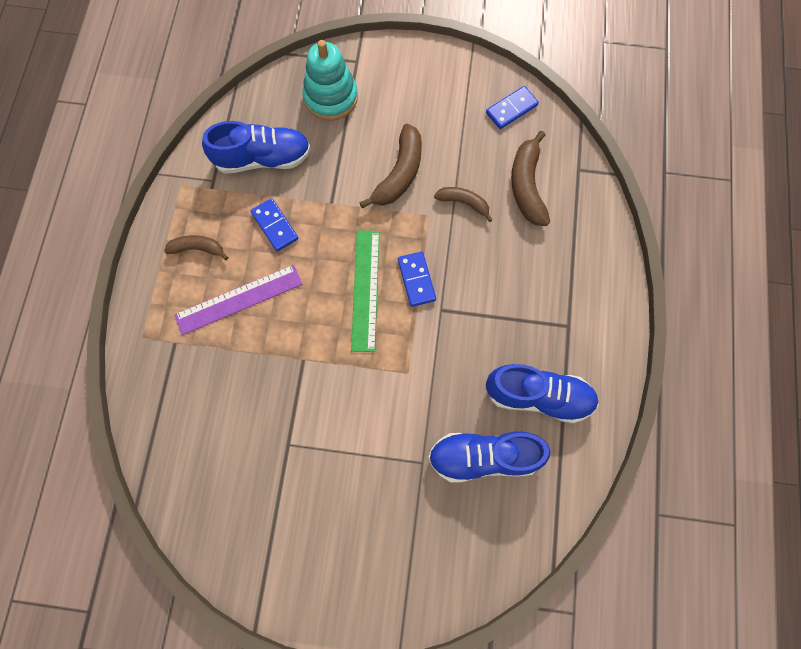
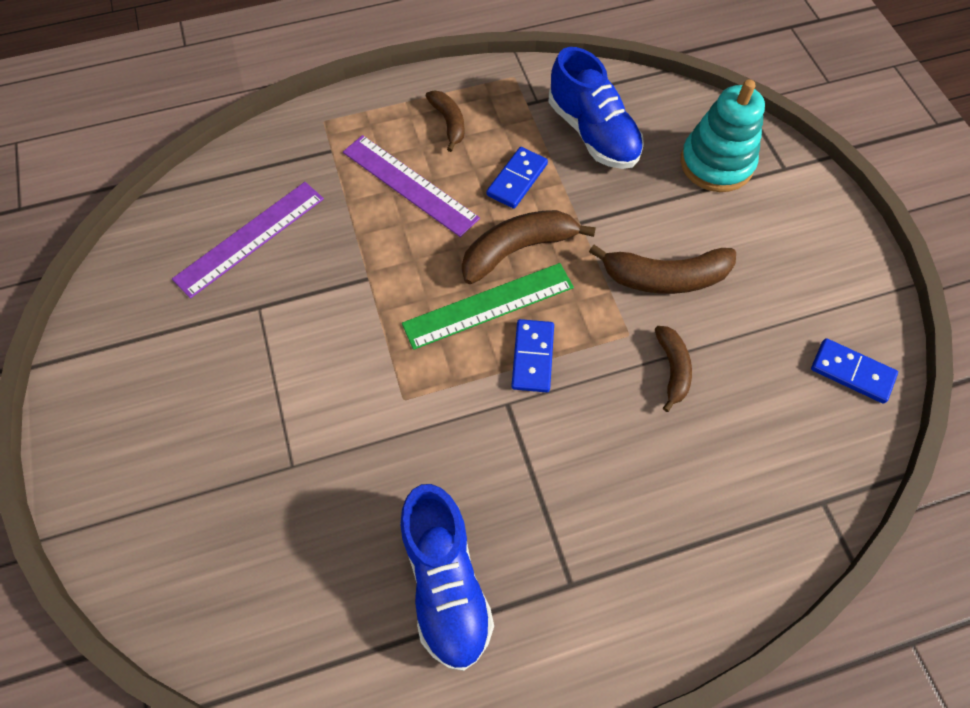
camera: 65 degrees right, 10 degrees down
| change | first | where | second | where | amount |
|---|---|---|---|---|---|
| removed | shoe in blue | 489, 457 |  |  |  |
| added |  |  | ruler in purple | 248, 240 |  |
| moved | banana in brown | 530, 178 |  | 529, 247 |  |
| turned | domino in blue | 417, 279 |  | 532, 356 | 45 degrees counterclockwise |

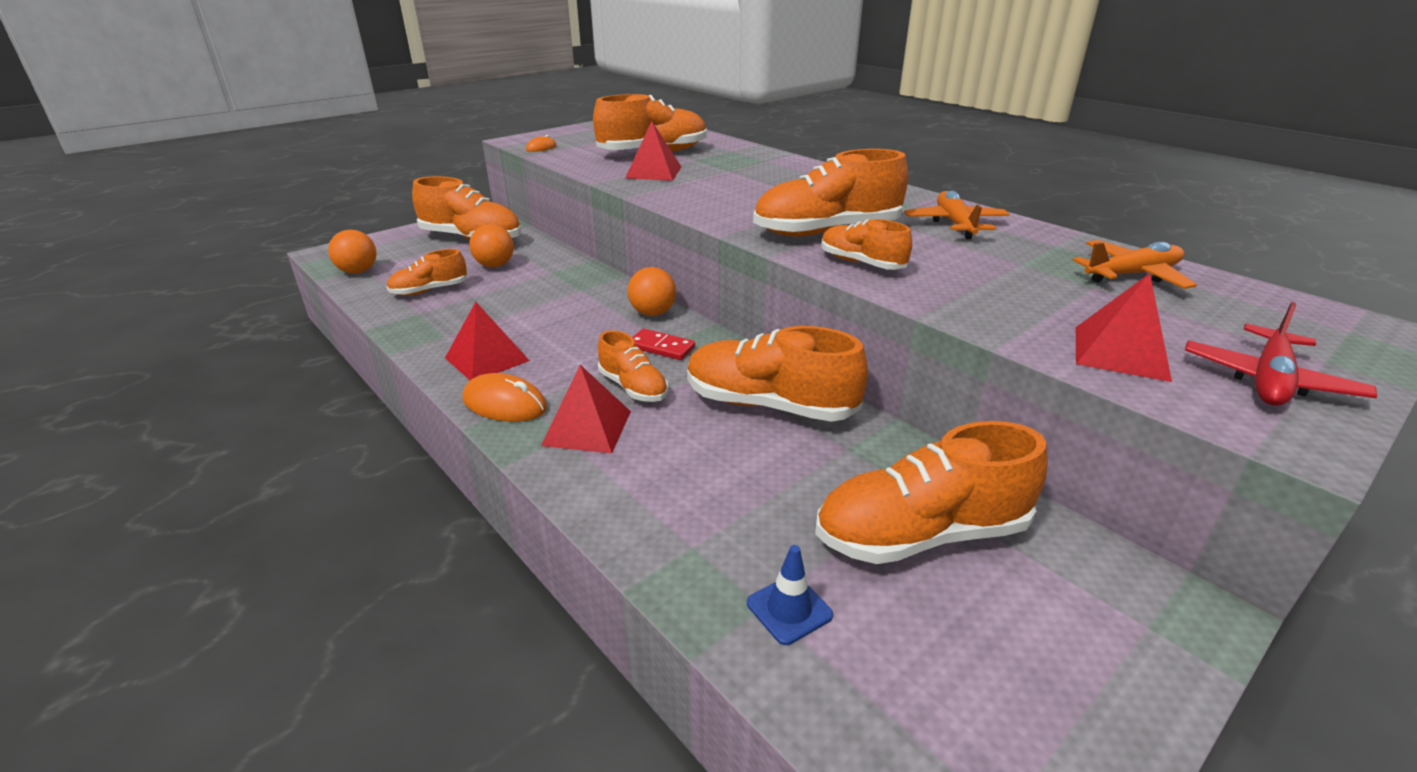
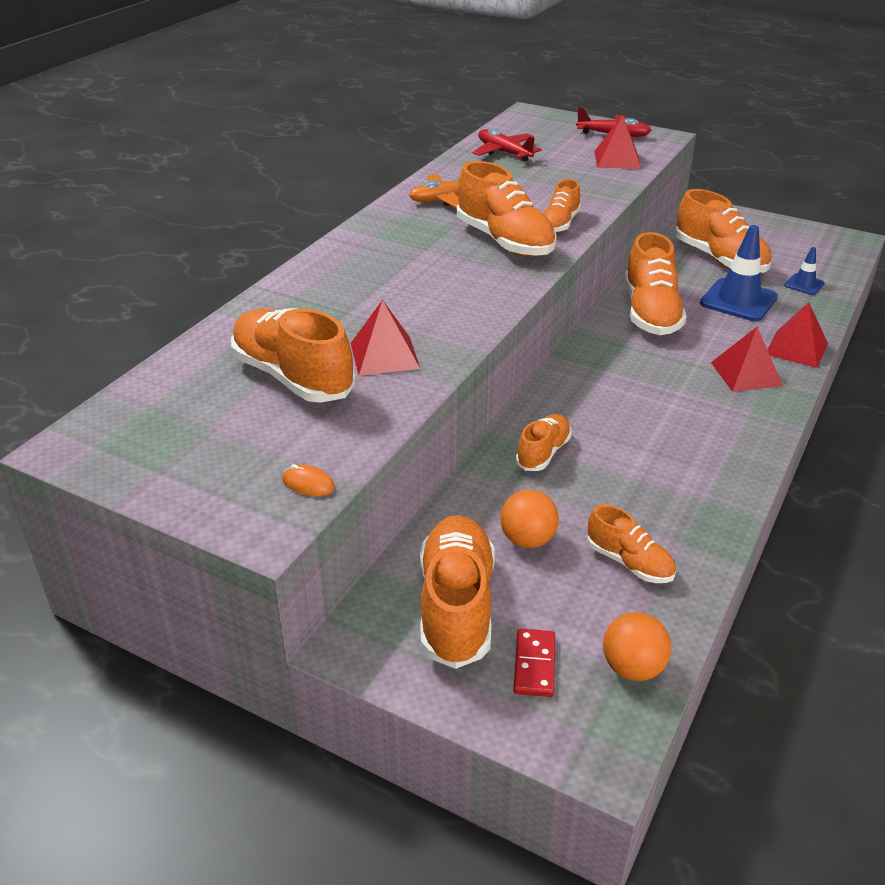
camera: 110 degrees left, 5 degrees up
| change | first | where | second | where | amount |
|---|---|---|---|---|---|
| removed | mouse in orange | 504, 397 |  |  |  |
| removed | ball in orange | 651, 291 |  |  |  |
| added |  |  | traffic cone in blue | 739, 273 |  |
| moved | pyramid in red | 487, 341 |  | 797, 335 |  |
| moved | shoe in orange | 633, 366 |  | 544, 442 |  |
| moved | domino in red | 663, 344 |  | 534, 662 |  |
| recoloured | plane in orange | 1135, 264 | plane in red | 507, 145 |  |

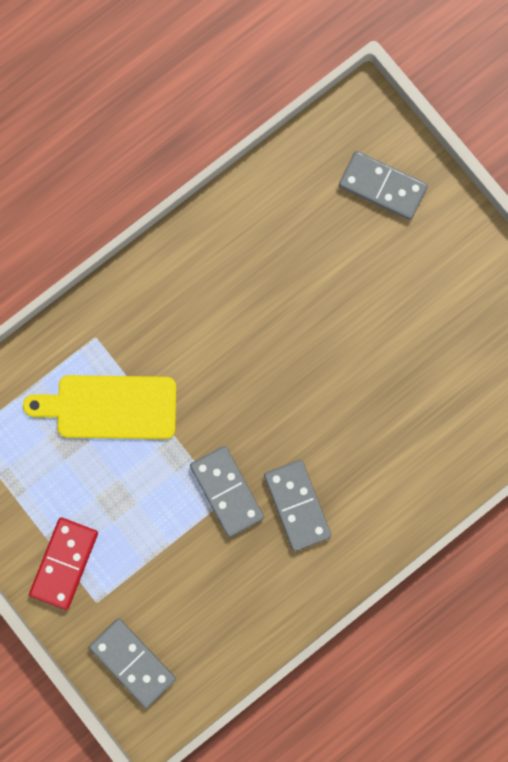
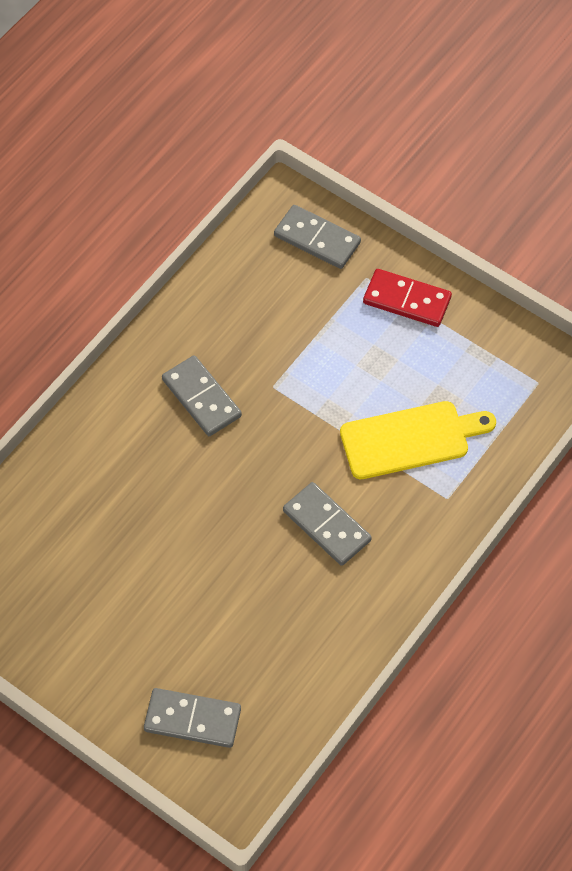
camera: 165 degrees right, 20 degrees down
| change | first | where | second | where | amount |
|---|---|---|---|---|---|
| moved | domino in grey | 227, 491 |  | 327, 524 |  |
| turned | domino in red | 63, 563 |  | 407, 298 | 75 degrees counterclockwise |

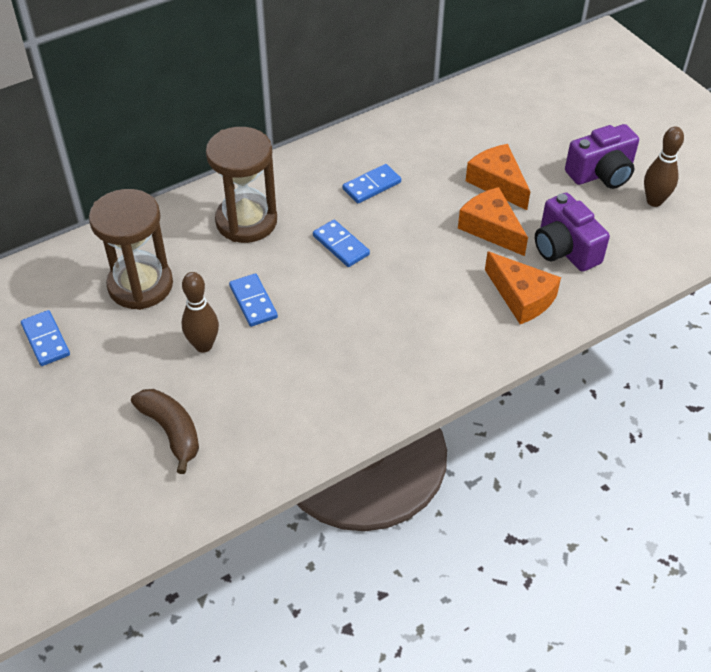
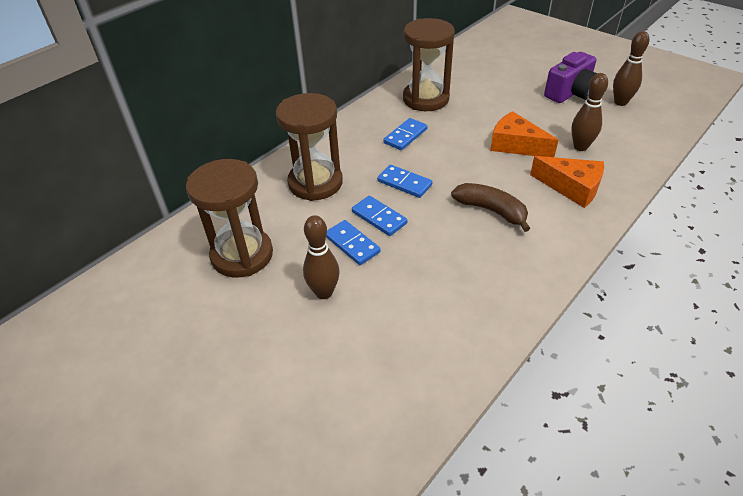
camera: 15 degrees left, 5 degrees down
| change | first | where | second | where | amount |
|---|---|---|---|---|---|
| removed | cheese in orange | 498, 177 |  |  |  |
| added |  |  | hourglass in brown | 429, 64 |  |
| moved | domino in blue | 45, 338 |  | 380, 216 |  |
| moved | banana in brown | 165, 431 |  | 491, 207 |  |
| replaced | camera in purple | 572, 232 | bowling pin in brown | 589, 112 |  |

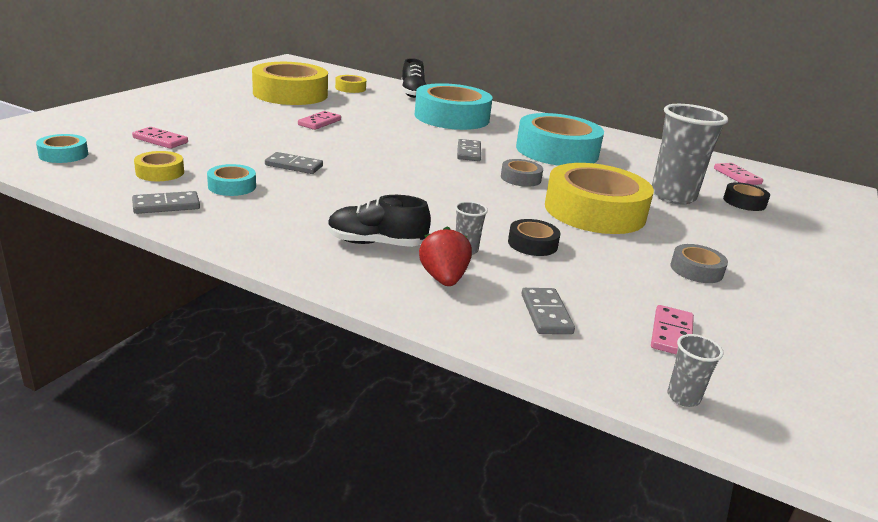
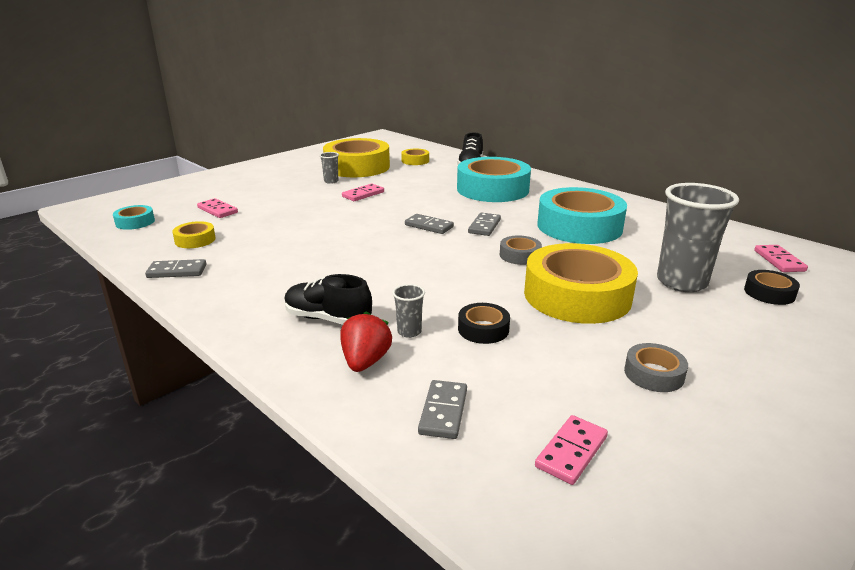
camera: 20 degrees right, 0 degrees up
| change | first | where | second | where | amount |
|---|---|---|---|---|---|
| removed | tape in turquoise | 231, 180 |  |  |  |
| moved | domino in grey | 294, 163 |  | 429, 224 |  |
| moved | cup in grey | 695, 370 |  | 329, 168 |  |

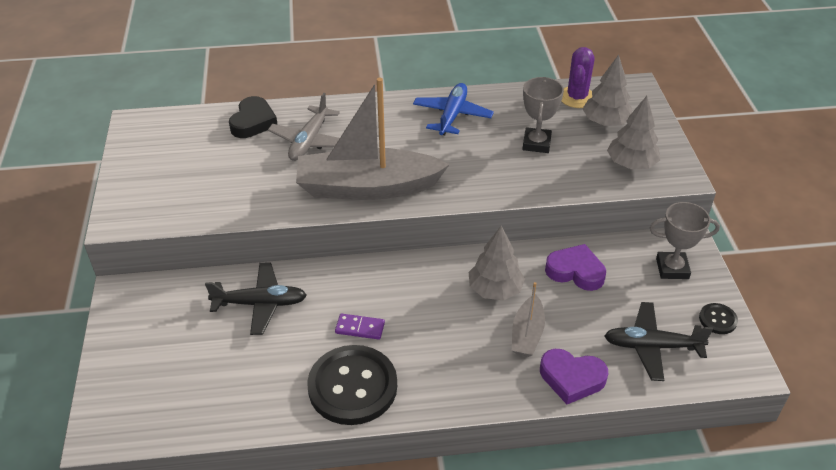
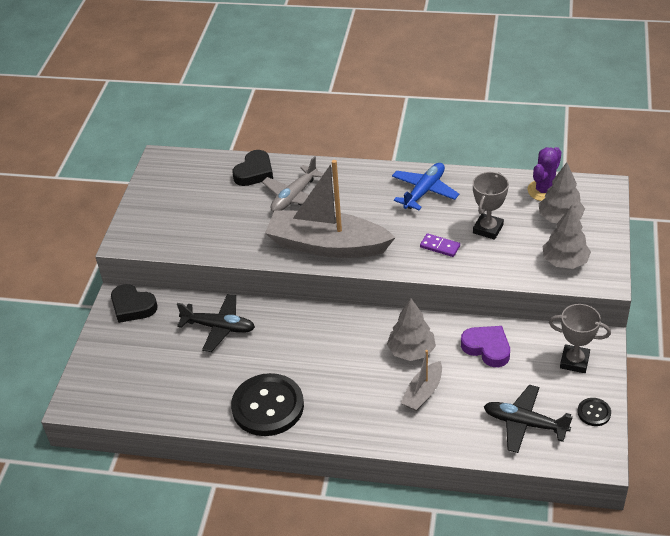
camera: 20 degrees right, 0 degrees up
| change | first | where | second | where | amount |
|---|---|---|---|---|---|
| removed | heart in purple | 574, 376 |  |  |  |
| added |  |  | heart in black | 134, 303 |  |
| moved | domino in purple | 360, 327 |  | 440, 245 |  |

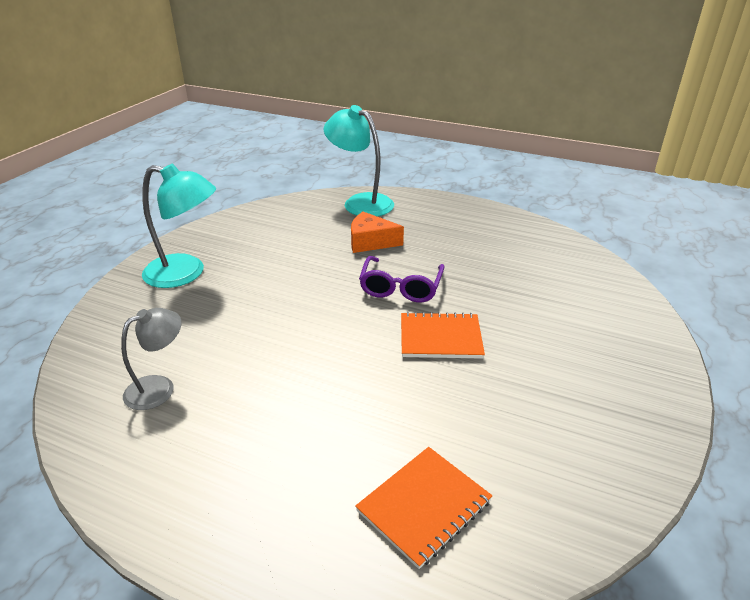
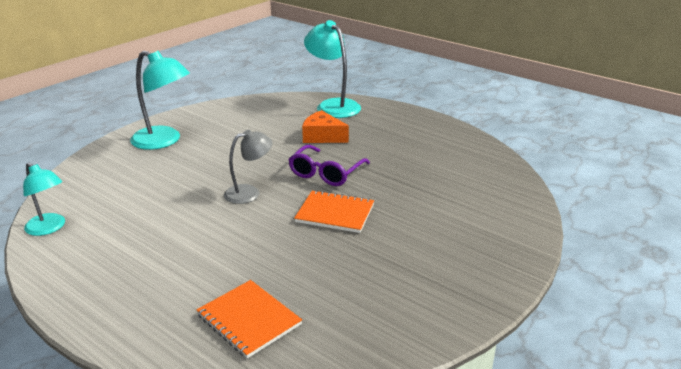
camera: 15 degrees right, 5 degrees down
| change | first | where | second | where | amount |
|---|---|---|---|---|---|
| added |  |  | lamp in turquoise | 44, 199 |  |
| moved | lamp in grey | 151, 359 |  | 248, 167 |  |
| turned | notebook in orange | 423, 508 |  | 249, 319 | 75 degrees clockwise |

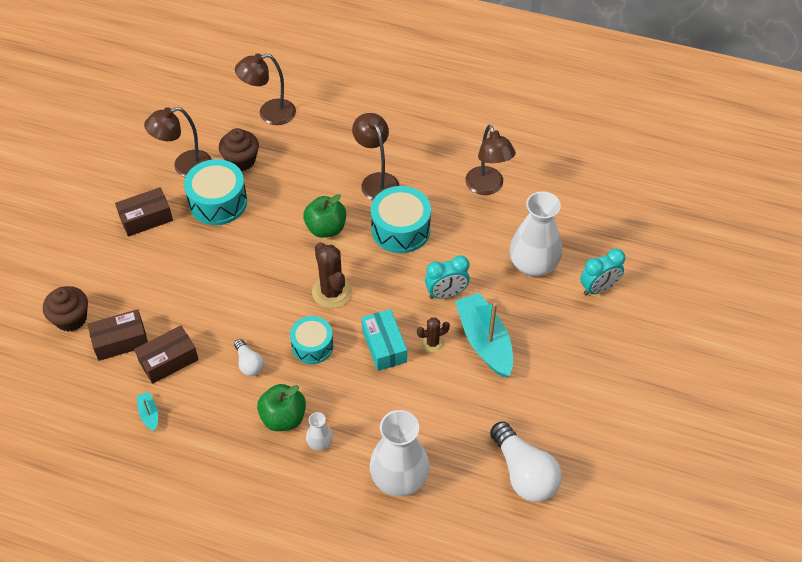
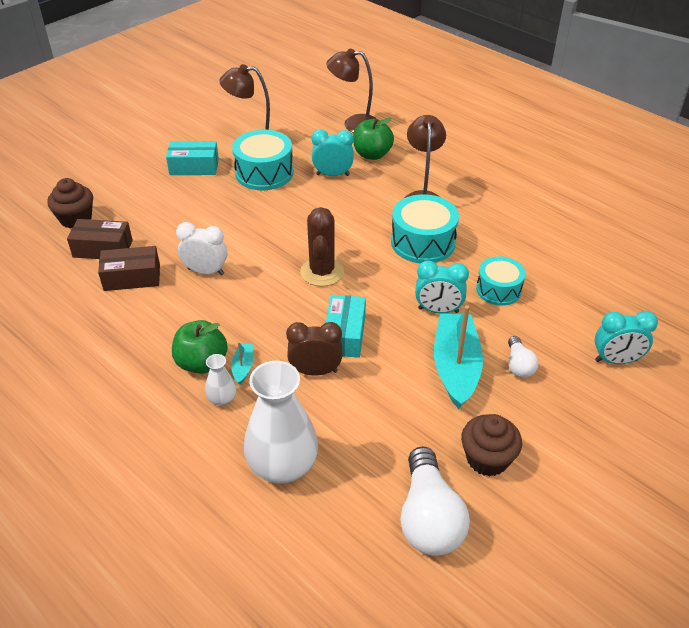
camera: 25 degrees right, 10 degrees down
| change | first | where | second | where | amount |
|---|---|---|---|---|---|
| removed | cactus in brown | 433, 335 |  |  |  |
| removed | lamp in brown | 490, 160 |  |  |  |
| removed | vase in white | 536, 234 |  |  |  |
| added |  |  | clock in white | 201, 248 |  |
| added |  |  | clock in brown | 314, 349 |  |
| added |  |  | clock in turquoise | 333, 152 |  |
| moved | boat in turquoise | 147, 411 |  | 242, 363 |  |
| moved | cupcake in brown | 239, 149 |  | 491, 445 |  |
| moved | light bulb in white | 249, 357 |  | 523, 357 |  |
| moved | drum in turquoise | 311, 340 |  | 501, 281 |  |
| moved | apple in green | 324, 216 |  | 373, 139 |  |
| recoloured | box in brown | 144, 212 | box in turquoise | 192, 158 |  |

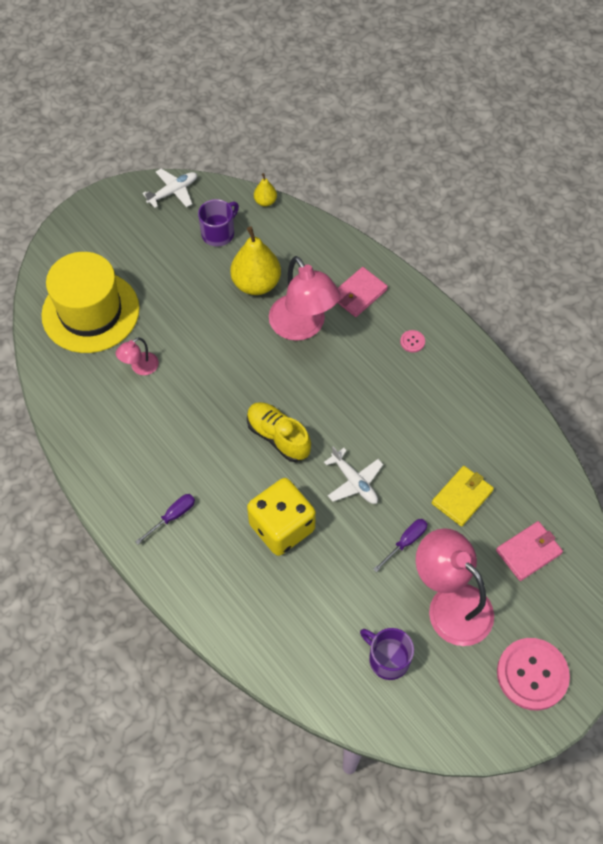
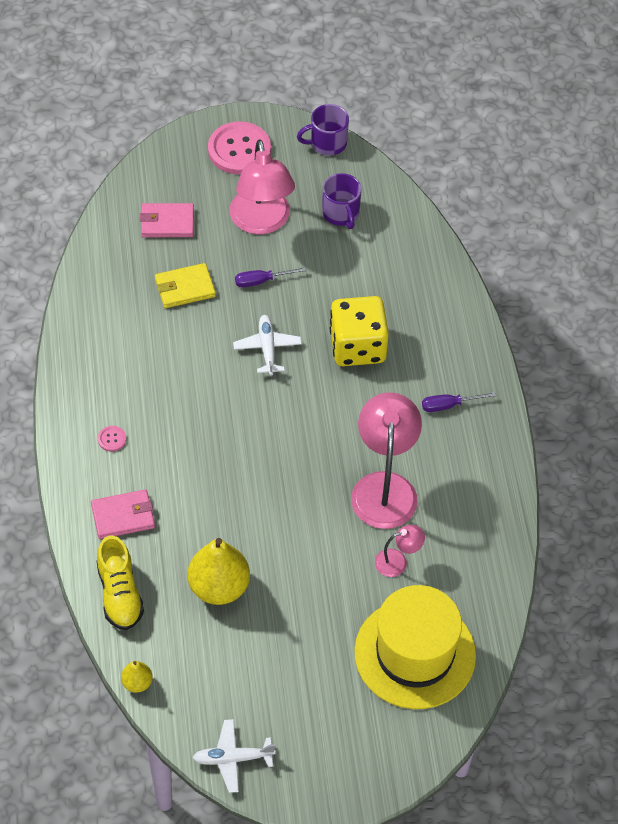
camera: 150 degrees left, 5 degrees down
| change | first | where | second | where | amount |
|---|---|---|---|---|---|
| moved | mug in purple | 218, 222 |  | 323, 130 |  |
| moved | shoe in yellow | 279, 432 |  | 120, 583 |  |
| moved | lamp in pink | 304, 298 |  | 386, 460 |  |

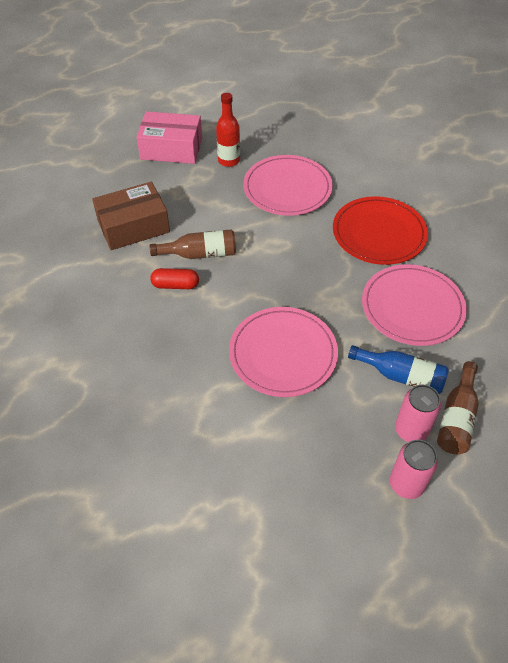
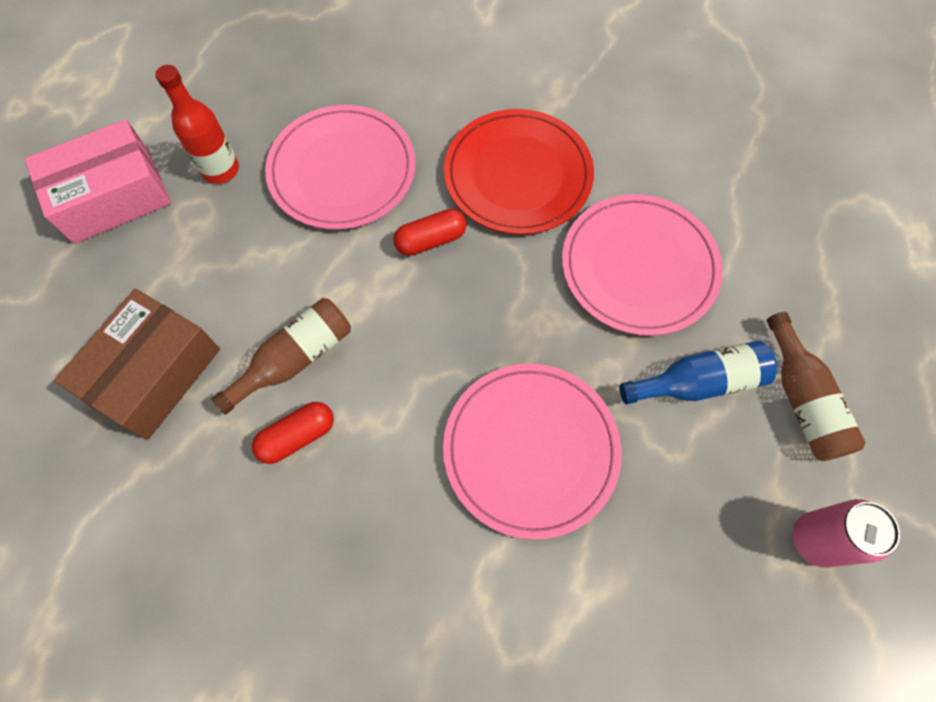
camera: 35 degrees left, 15 degrees up
| change | first | where | second | where | amount |
|---|---|---|---|---|---|
| removed | can in pink | 418, 413 |  |  |  |
| added |  |  | capsule in red | 429, 232 |  |

